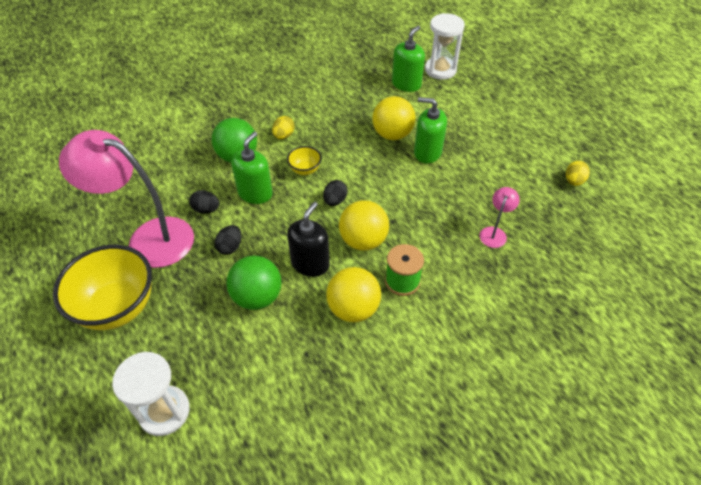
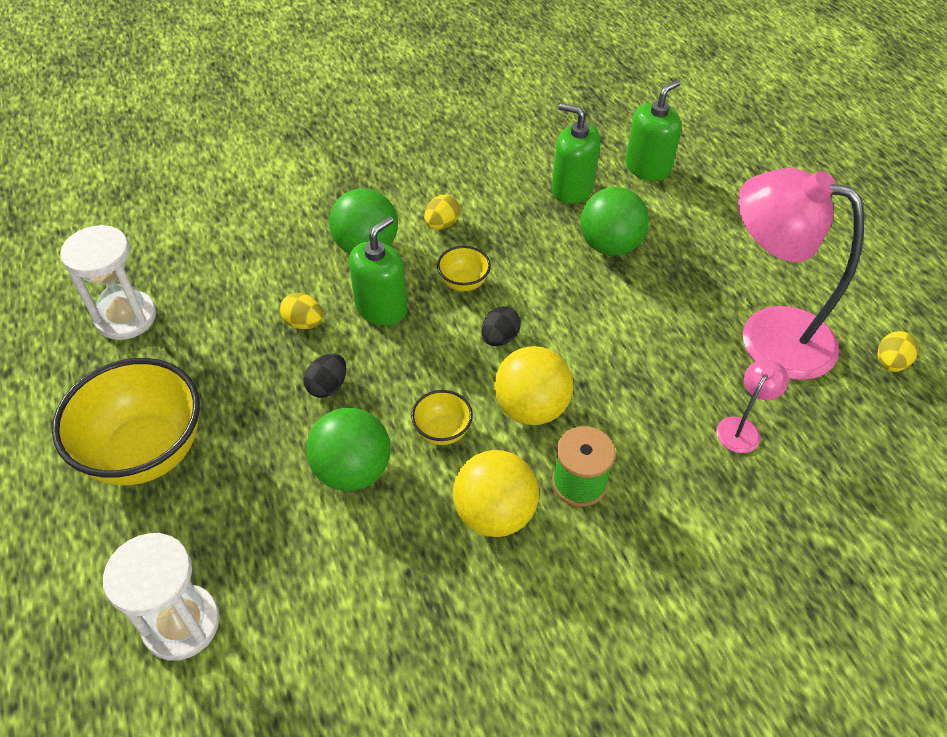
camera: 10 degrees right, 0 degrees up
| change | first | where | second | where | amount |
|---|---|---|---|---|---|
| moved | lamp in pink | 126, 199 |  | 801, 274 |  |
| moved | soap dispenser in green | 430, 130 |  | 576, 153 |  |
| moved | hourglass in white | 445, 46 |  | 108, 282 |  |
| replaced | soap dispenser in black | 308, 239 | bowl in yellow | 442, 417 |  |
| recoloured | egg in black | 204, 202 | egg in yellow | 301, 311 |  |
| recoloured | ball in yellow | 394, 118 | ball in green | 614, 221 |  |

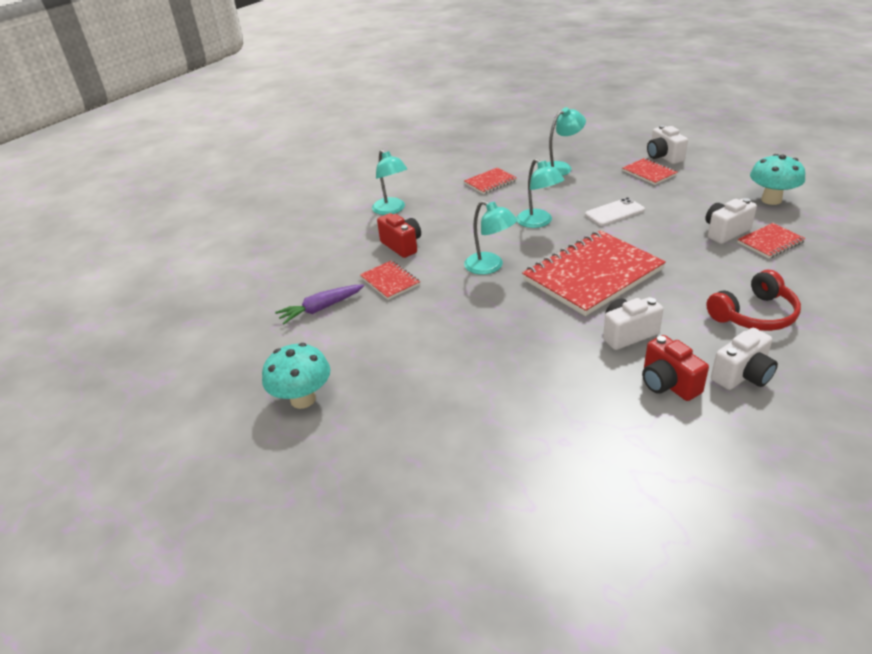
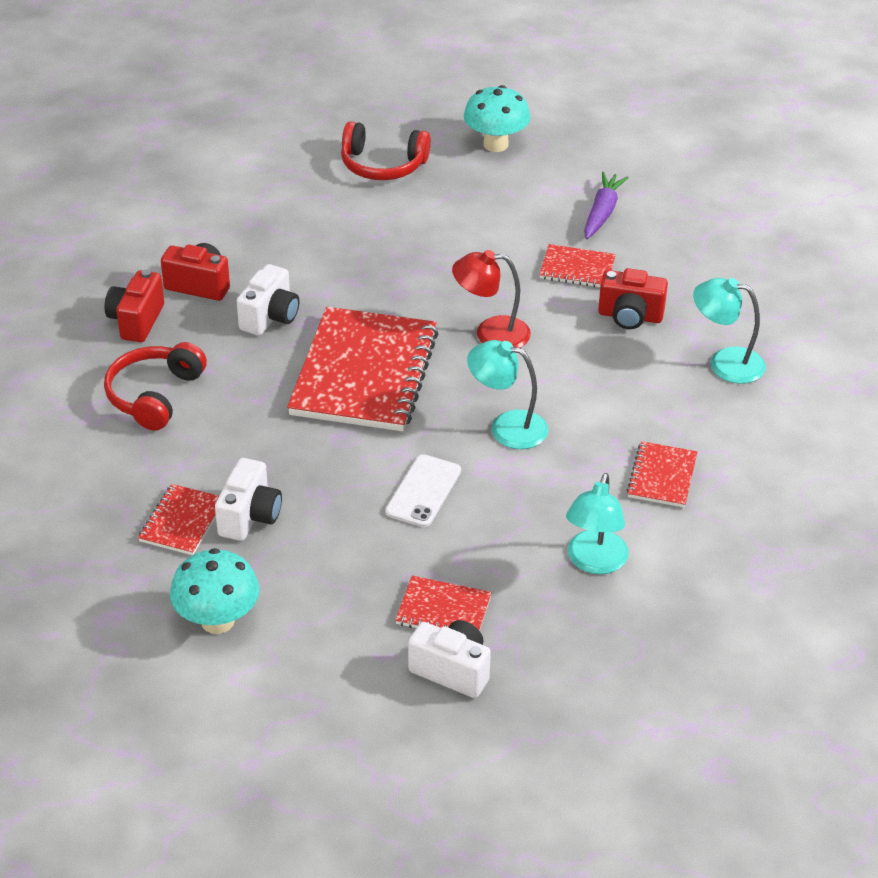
camera: 135 degrees right, 5 degrees up
| change | first | where | second | where | amount |
|---|---|---|---|---|---|
| added |  |  | headphones in red | 386, 150 |  |
| recoloured | lamp in turquoise | 490, 237 | lamp in red | 491, 299 |  |
| recoloured | camera in white | 744, 359 | camera in red | 134, 305 |  |

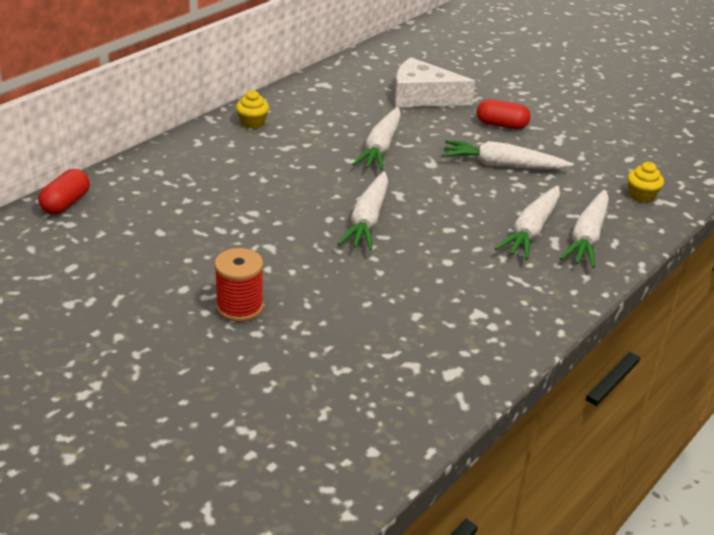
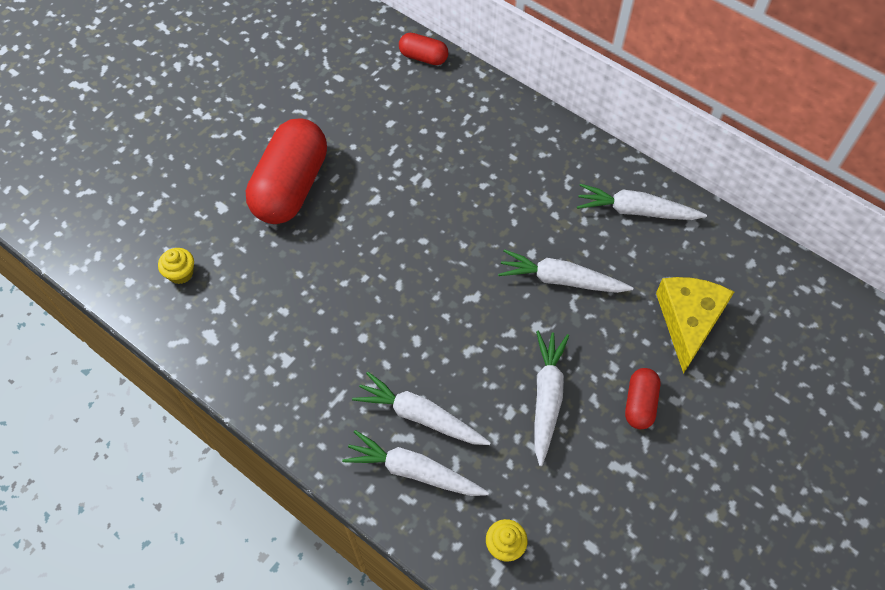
camera: 90 degrees right, 25 degrees up
| change | first | where | second | where | amount |
|---|---|---|---|---|---|
| moved | cupcake in yellow | 252, 109 |  | 176, 266 |  |
| moved | carrot in white | 363, 211 |  | 642, 202 |  |
| replaced | spool in red | 239, 285 | capsule in red | 286, 171 |  |
| recoloured | cheese in white | 434, 82 | cheese in yellow | 695, 325 |  |

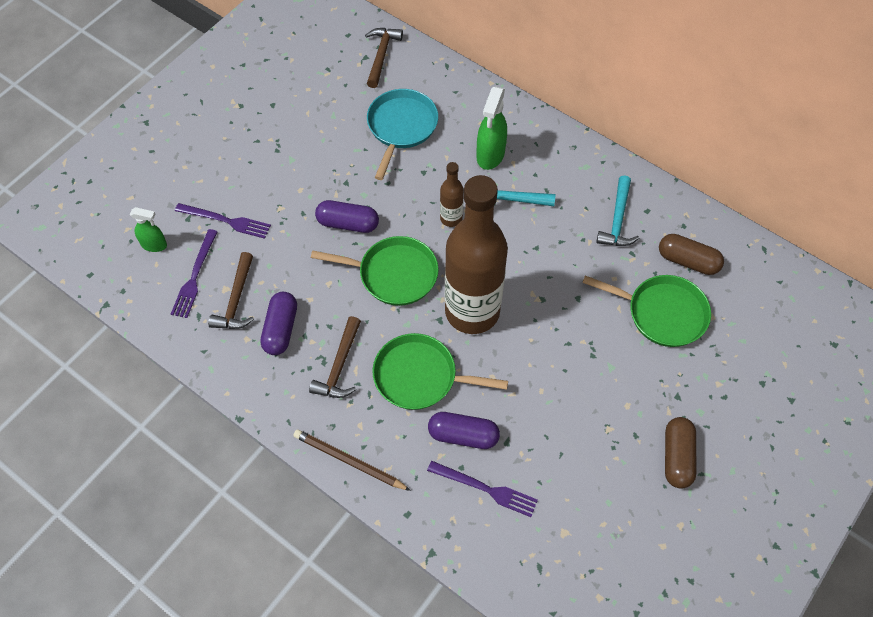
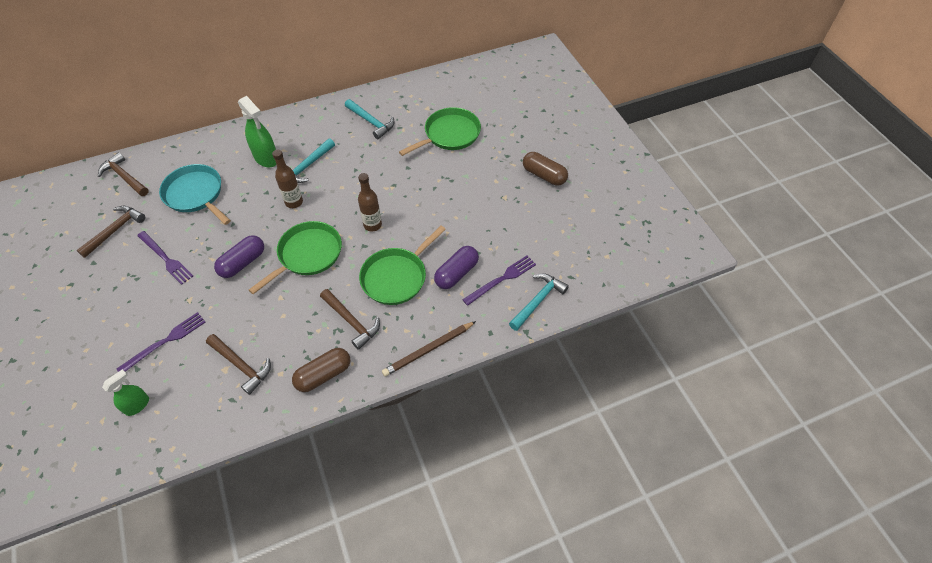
camera: 60 degrees left, 5 degrees down
| change | first | where | second | where | amount |
|---|---|---|---|---|---|
| removed | capsule in purple | 278, 323 |  |  |  |
| added |  |  | hammer in brown | 110, 231 |  |
| added |  |  | hammer in turquoise | 539, 302 |  |
| moved | fork in purple | 194, 273 |  | 165, 258 |  |
| moved | capsule in brown | 691, 254 |  | 321, 370 |  |
| resized | bottle in brown | 476, 254 |  | 370, 202 | x0.43 |

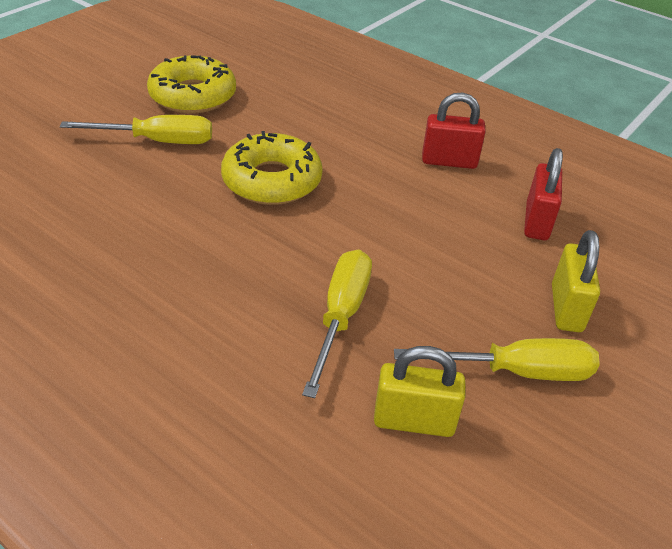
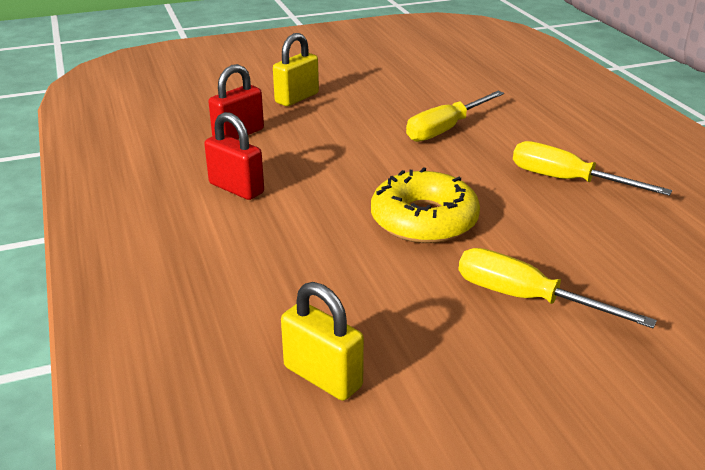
camera: 145 degrees left, 10 degrees down
| change | first | where | second | where | amount |
|---|---|---|---|---|---|
| removed | donut in yellow | 191, 84 |  |  |  |
| moved | padlock in yellow | 419, 391 |  | 322, 341 |  |
| moved | screwdriver in yellow | 497, 359 |  | 592, 168 |  |

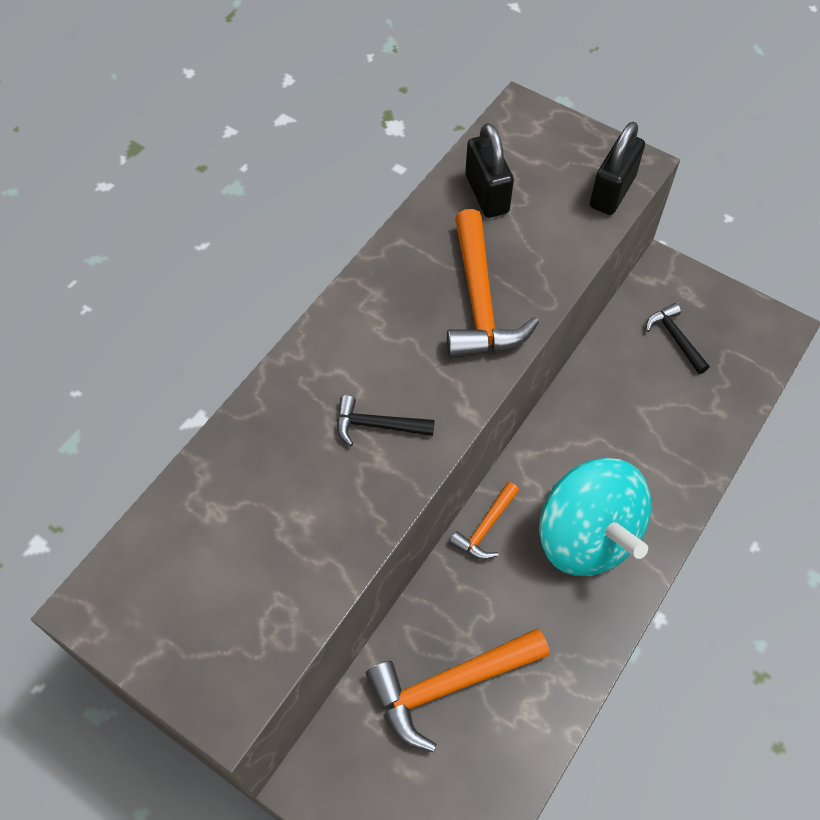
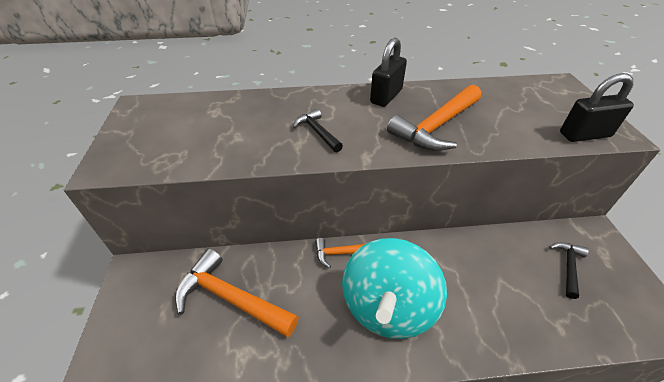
camera: 50 degrees right, 15 degrees down
| change | first | where | second | where | amount |
|---|---|---|---|---|---|
| moved | padlock in black | 489, 170 |  | 388, 72 |  |

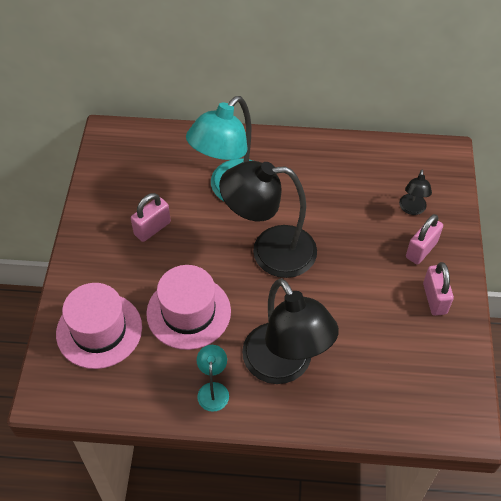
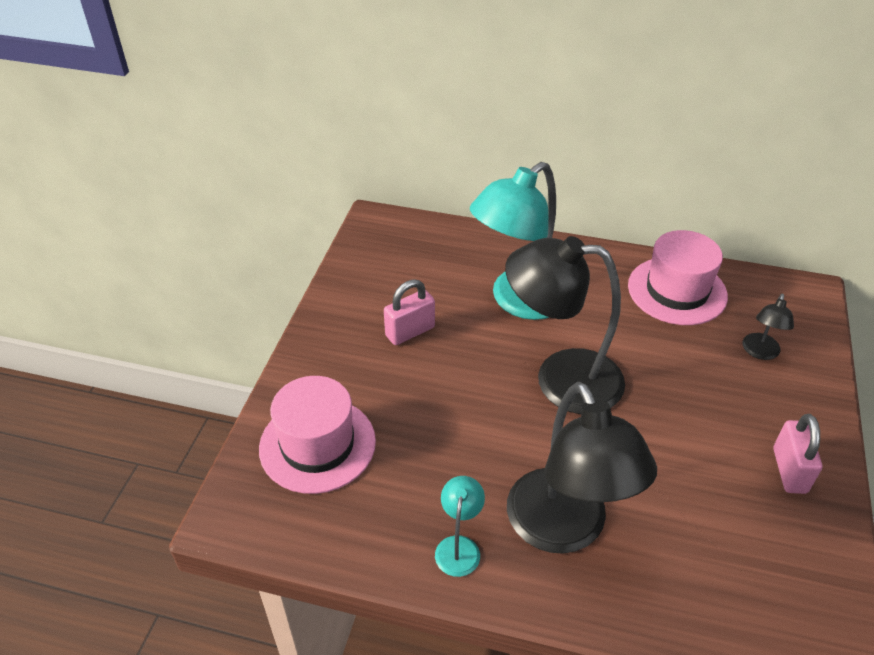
camera: 10 degrees right, 10 degrees down
| change | first | where | second | where | amount |
|---|---|---|---|---|---|
| removed | padlock in pink | 424, 239 |  |  |  |
| moved | hat in pink | 188, 307 |  | 678, 277 |  |

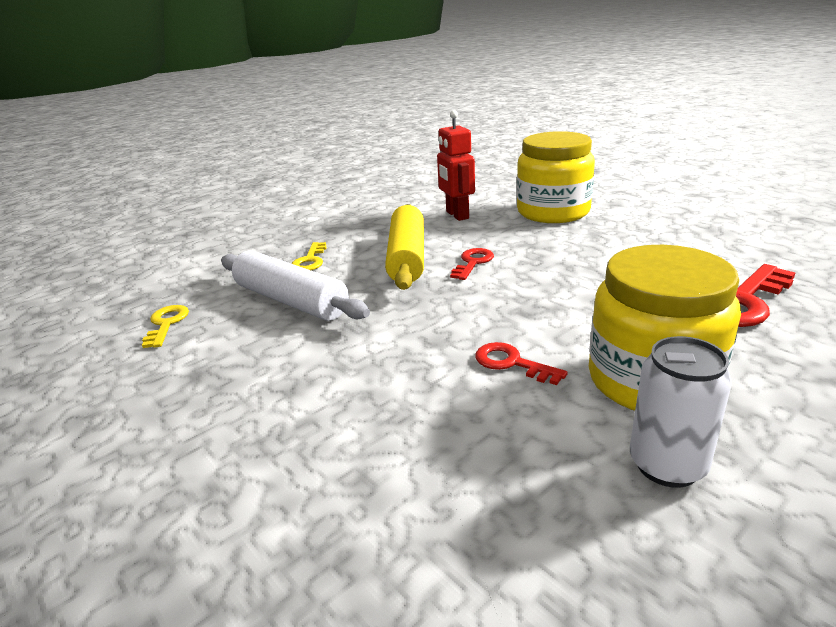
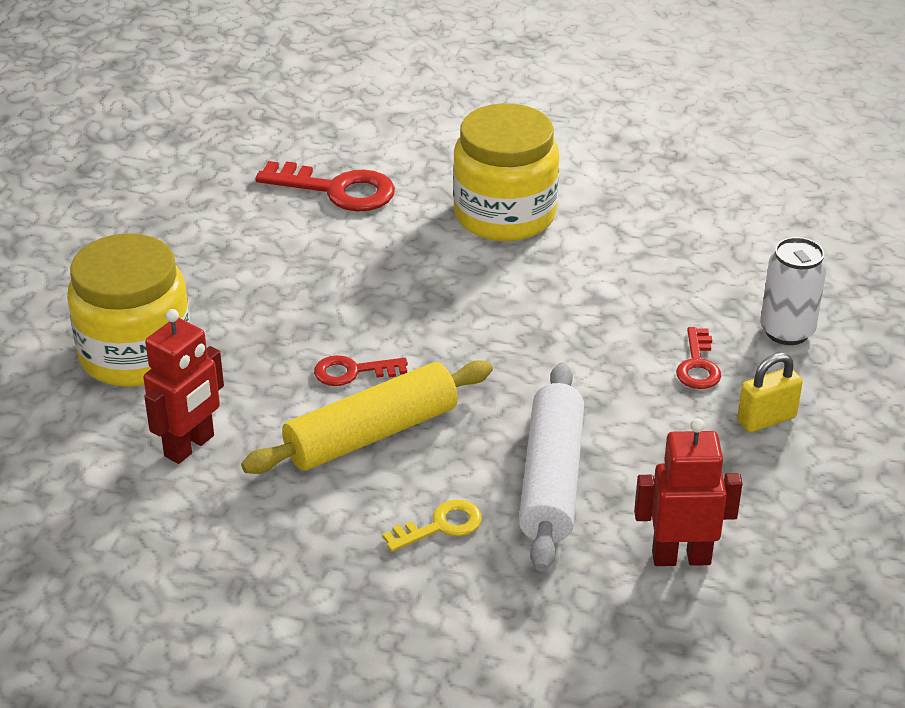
camera: 125 degrees left, 10 degrees up
| change | first | where | second | where | amount |
|---|---|---|---|---|---|
| added |  |  | padlock in yellow | 770, 392 |  |
| moved | key in red | 521, 363 |  | 698, 358 |  |
| moved | can in white | 681, 412 |  | 793, 291 |  |
| replaced | key in yellow | 165, 326 | robot in red | 688, 492 |  |

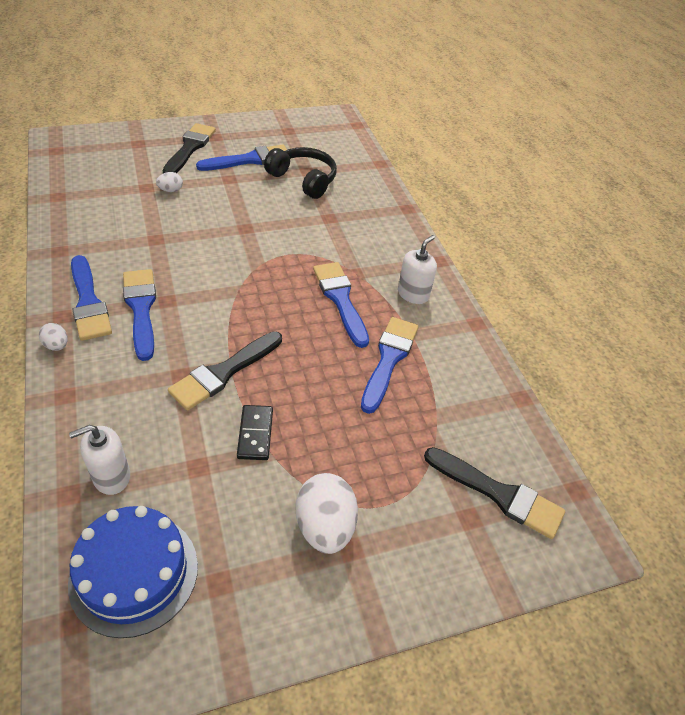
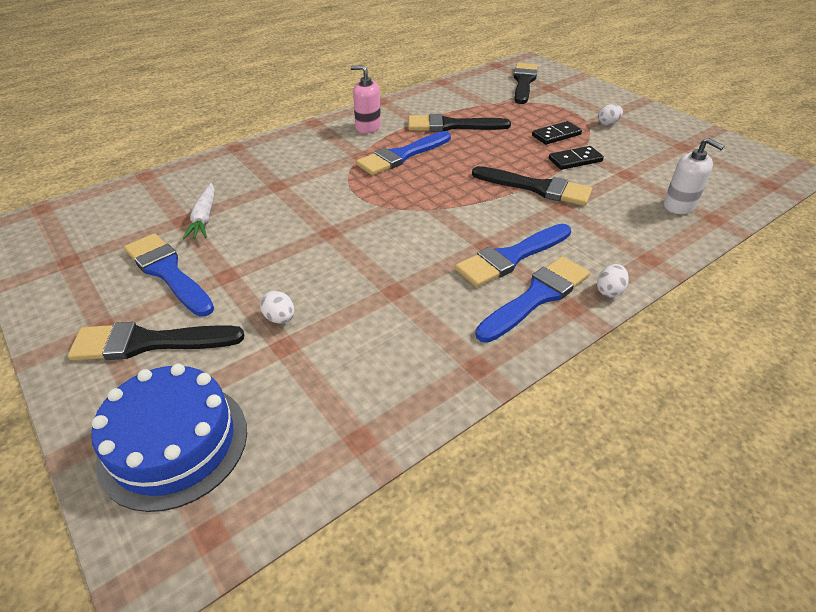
camera: 105 degrees left, 5 degrees down
| change | first | where | second | where | amount |
|---|---|---|---|---|---|
| added |  |  | domino in black | 557, 133 |  |
| moved | cake in blue | 133, 572 |  | 169, 438 |  |
| replaced | headphones in black | 300, 173 | carrot in white | 198, 211 |  |
| recoloured | brush in blue | 389, 365 | brush in black | 459, 123 |  |
| recoloured | soap dispenser in white | 417, 269 | soap dispenser in pink | 365, 99 |  |
| resized | egg in white | 326, 513 |  | 610, 114 | x0.49 |

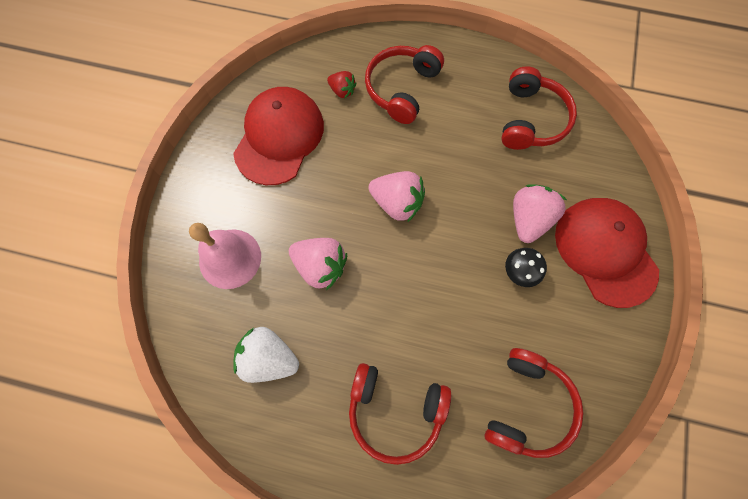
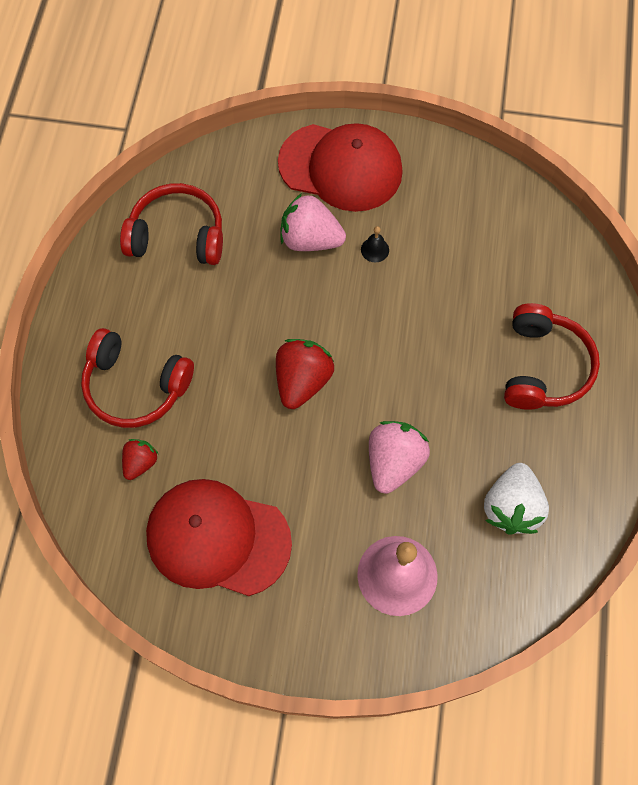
camera: 95 degrees left, 5 degrees down
| change | first | where | second | where | amount |
|---|---|---|---|---|---|
| removed | headphones in red | 533, 403 |  |  |  |
| replaced | mushroom in black | 526, 267 | bell in black | 375, 244 |  |
| recoloured | strawberry in pink | 396, 196 | strawberry in red | 305, 374 |  |
| turned | cap in red | 607, 253 |  | 340, 167 | 135 degrees counterclockwise |

